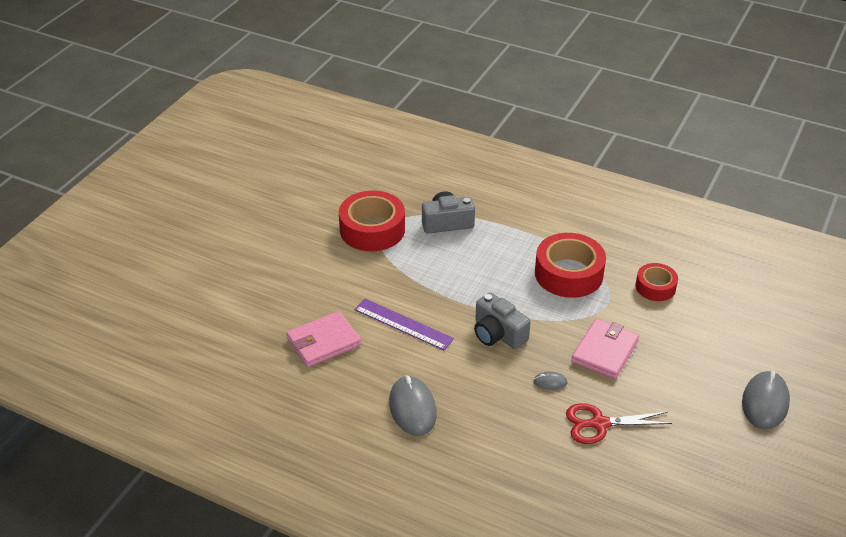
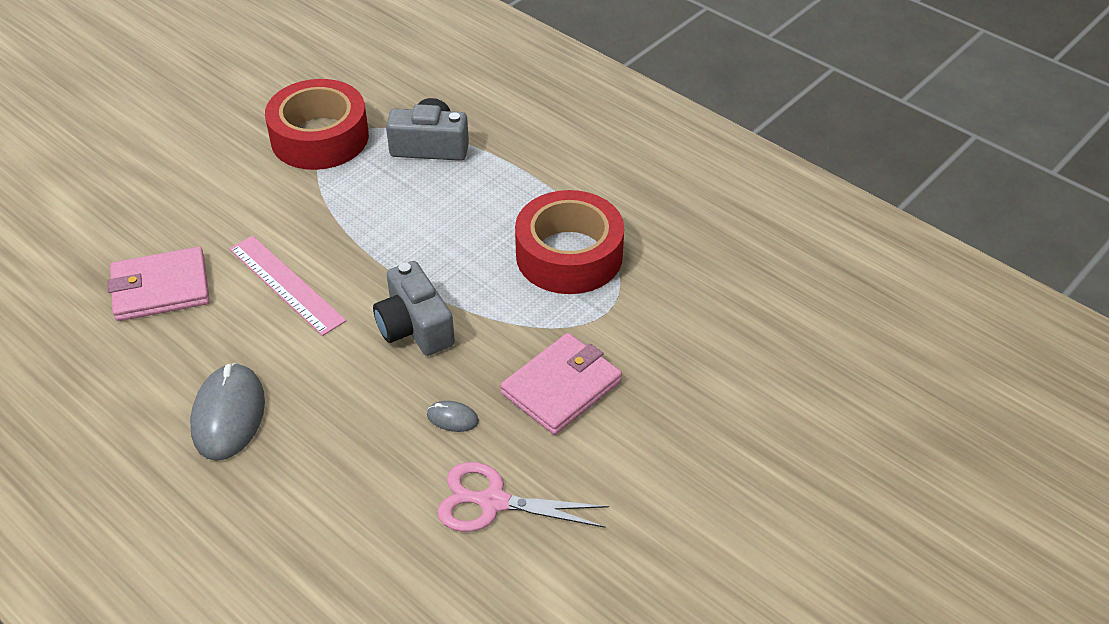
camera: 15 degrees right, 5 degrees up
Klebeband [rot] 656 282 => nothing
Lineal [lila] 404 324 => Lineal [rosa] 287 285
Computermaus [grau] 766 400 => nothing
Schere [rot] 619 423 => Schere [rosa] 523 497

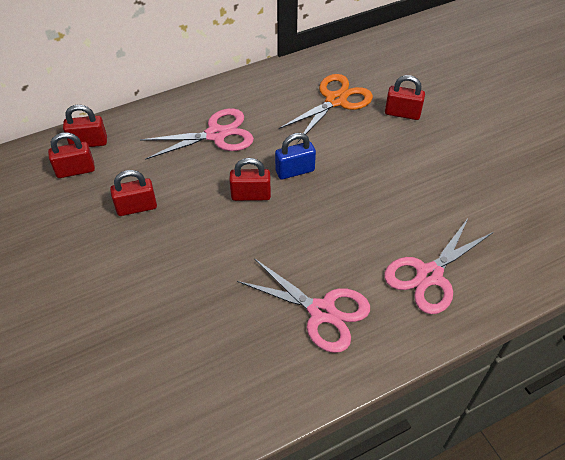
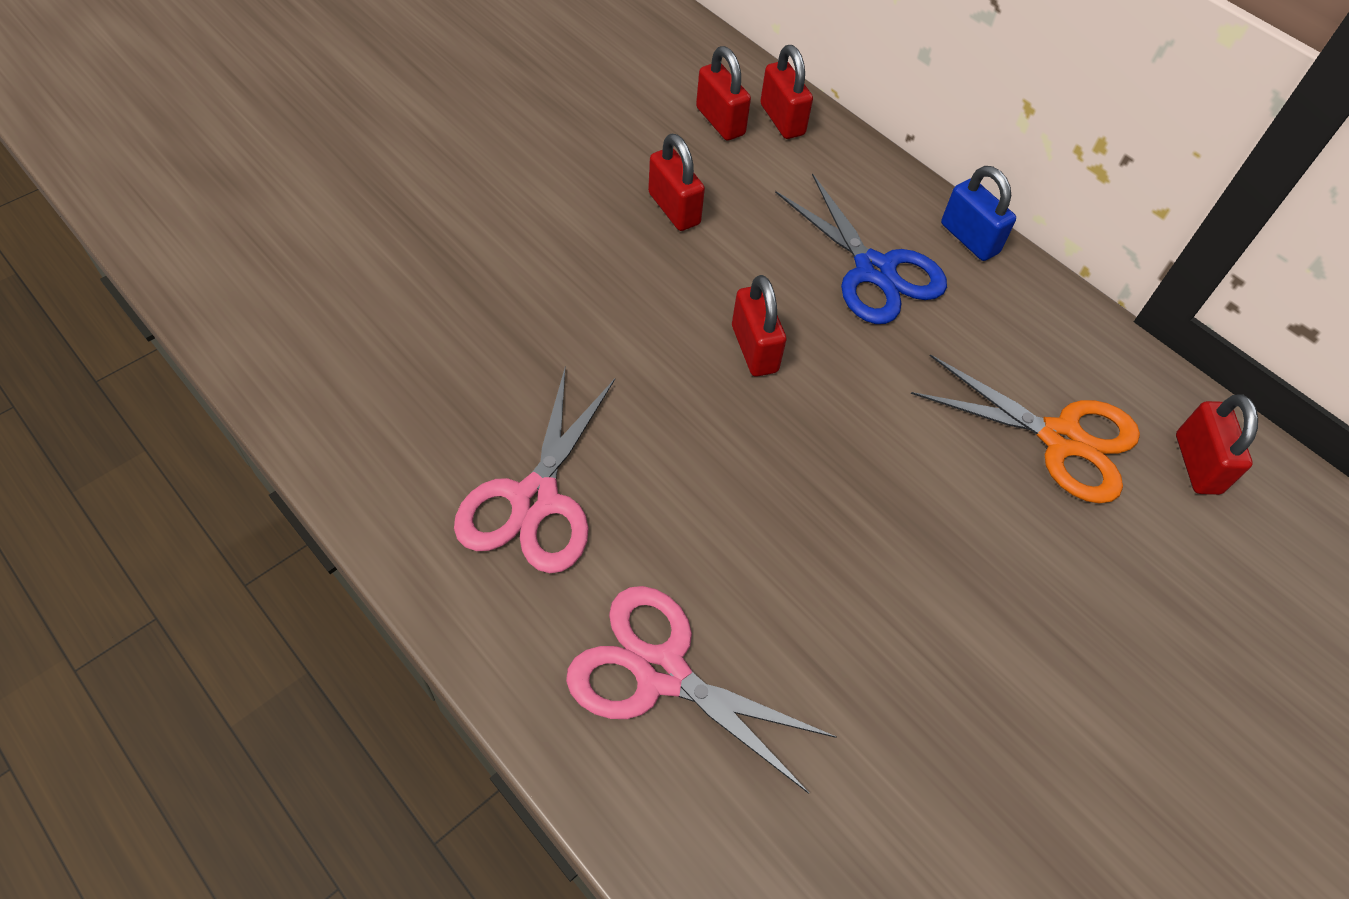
camera: 70 degrees right, 5 degrees up
Vorhängeschloss [rot] 405 97 => Vorhängeschloss [rot] 1217 444, moved
Schere [rosa] 197 134 => Schere [blau] 861 248
Vorhängeschloss [blau] 295 156 => Vorhängeschloss [blau] 978 213, moved

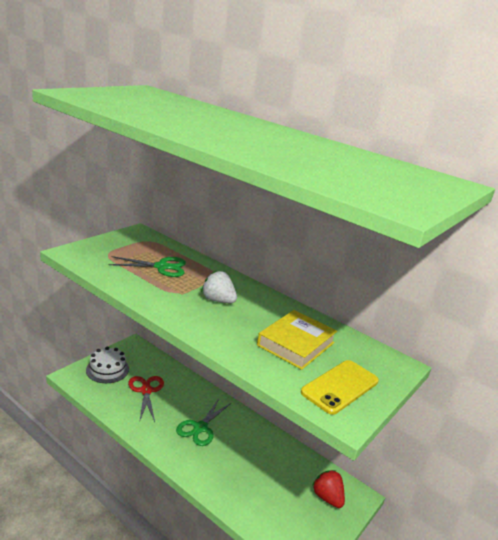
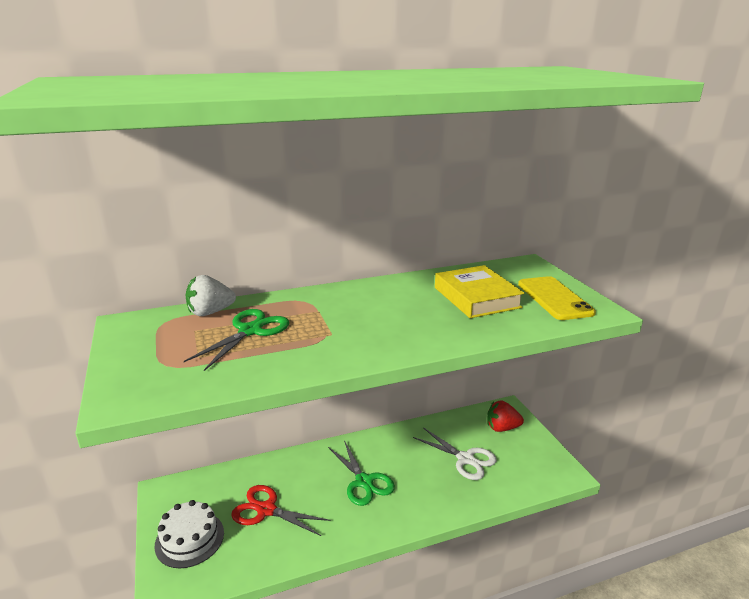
camera: 55 degrees left, 0 degrees up
Erdbeere [weiß] 219 287 => Erdbeere [weiß] 211 295, moved
nothing => Schere [weiß] 455 453

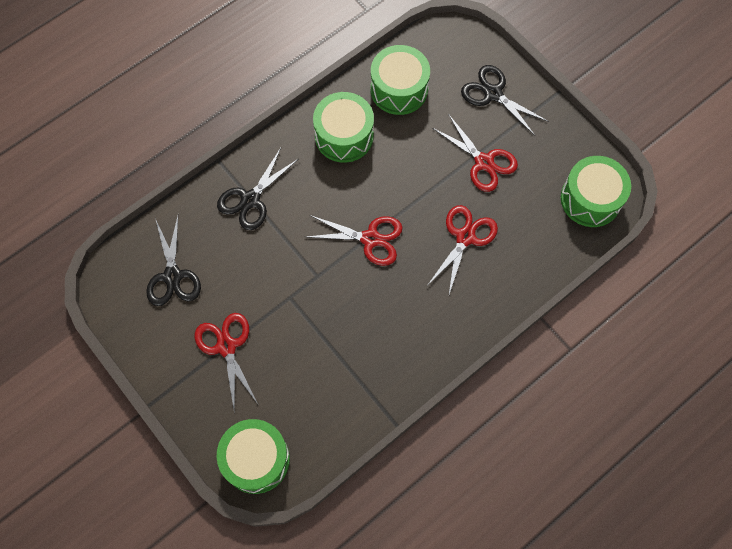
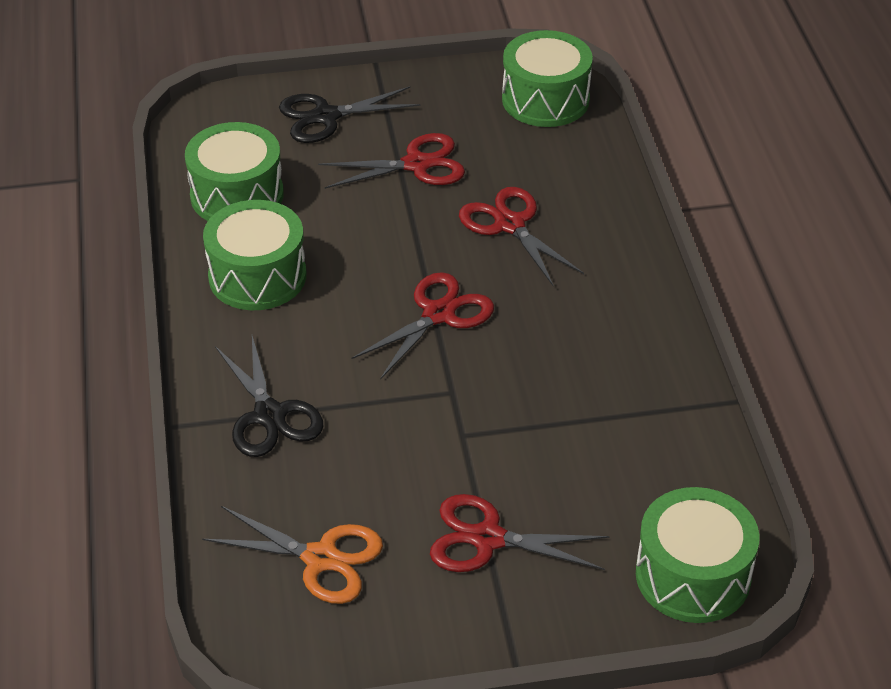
camera: 60 degrees left, 25 degrees down
Schere [schwarz] 173 261 => Schere [orange] 292 555

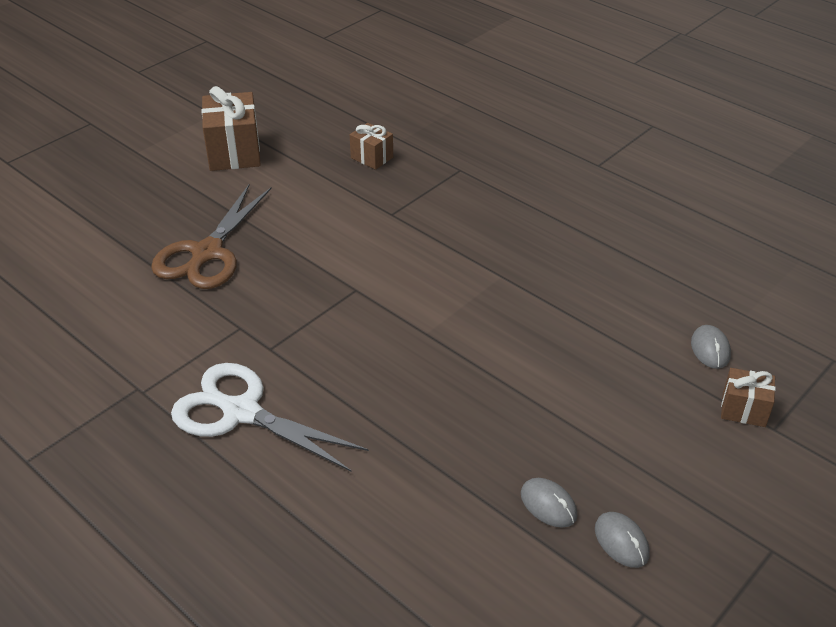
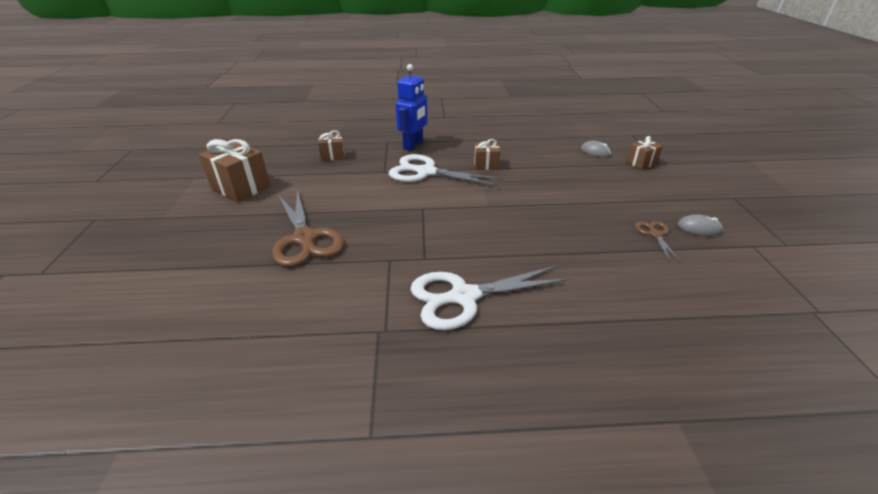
camera: 45 degrees left, 5 degrees down
Computermaus [grau] 549 503 => Schere [braun] 658 241
nothing => Roboter [blau] 411 107
nothing => Geschenk [braun] 487 154
nothing => Schere [weiß] 445 170

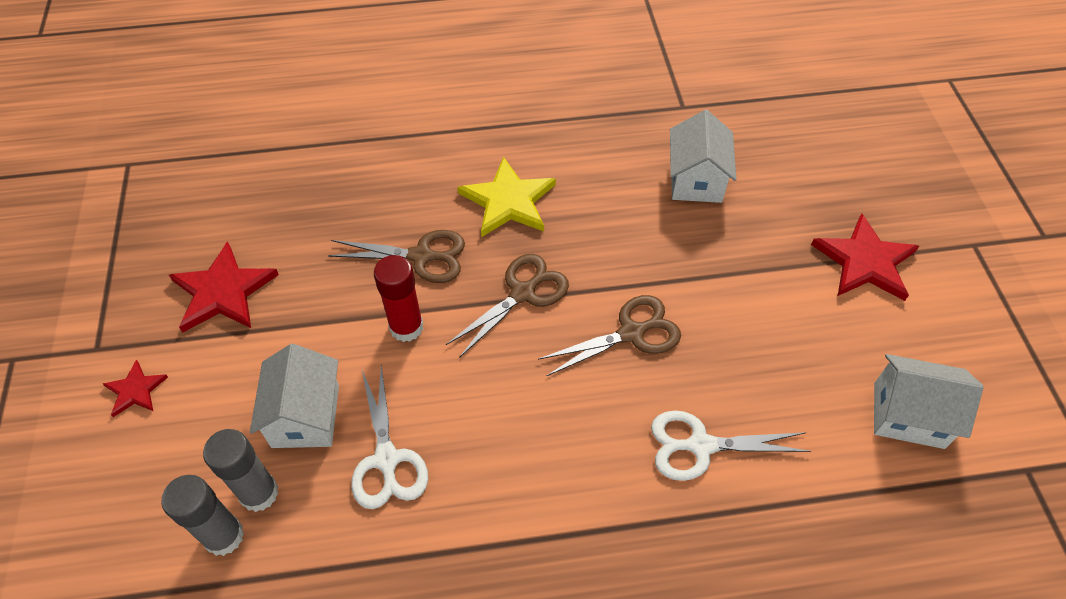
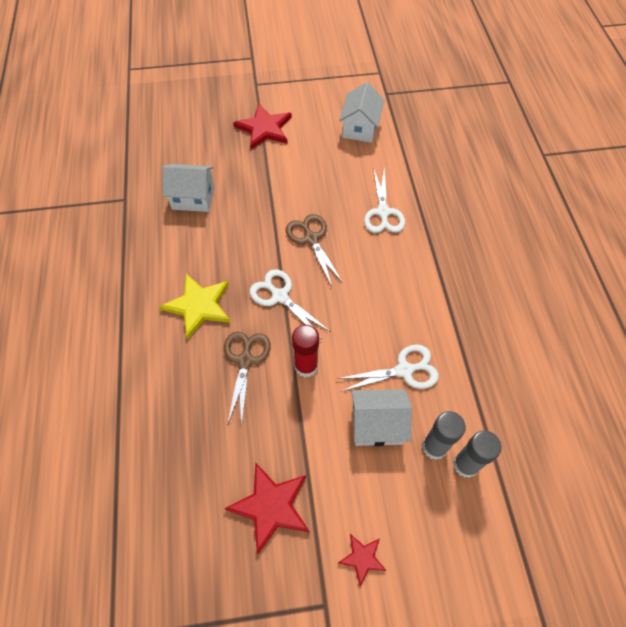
camera: 90 degrees left, 5 degrees up
Schere [braun] 507 306 => Schere [weiß] 290 304

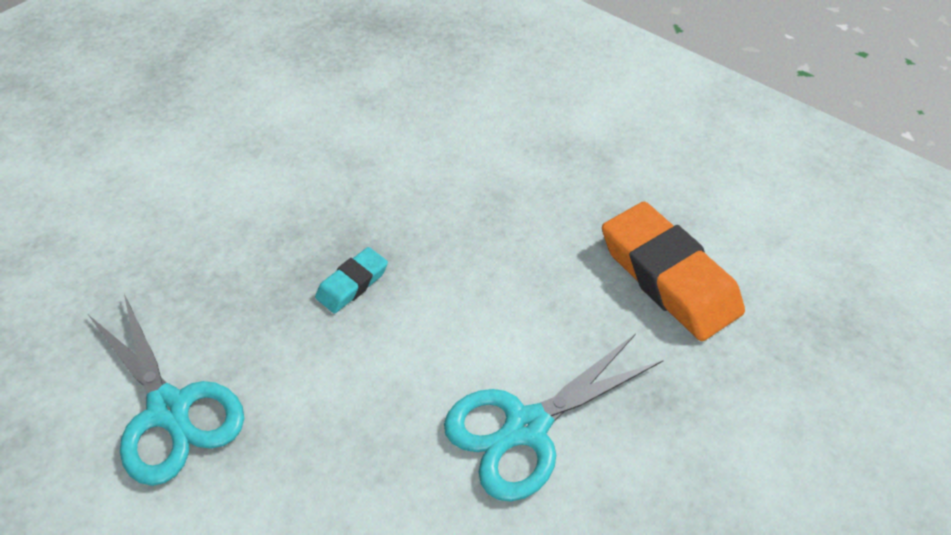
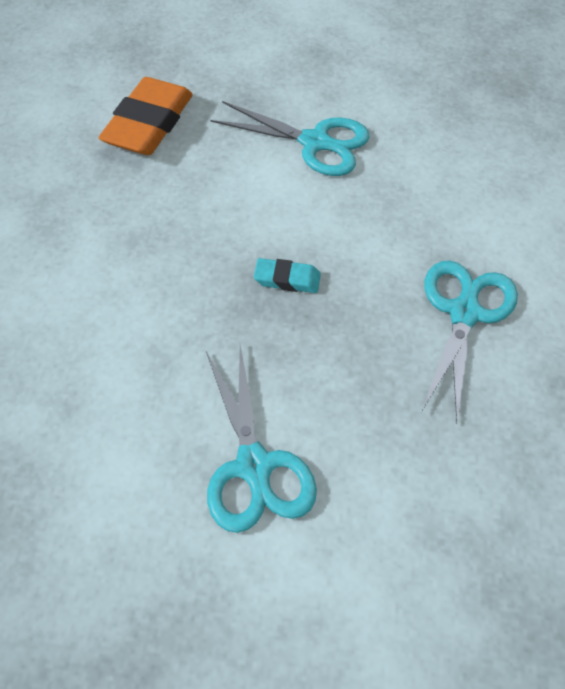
camera: 125 degrees left, 5 degrees up
nothing => Schere [türkis] 261 439

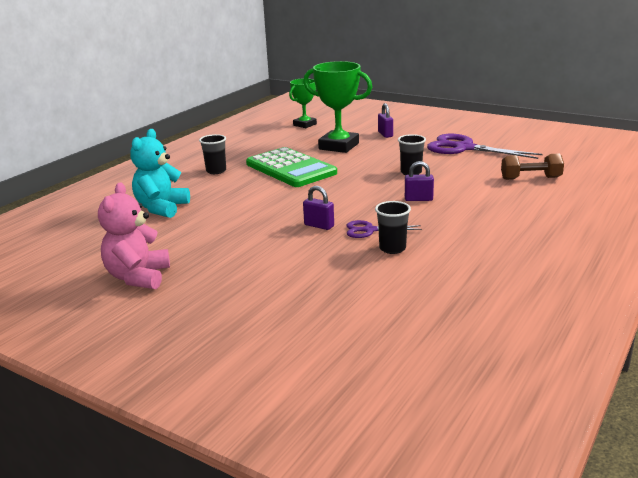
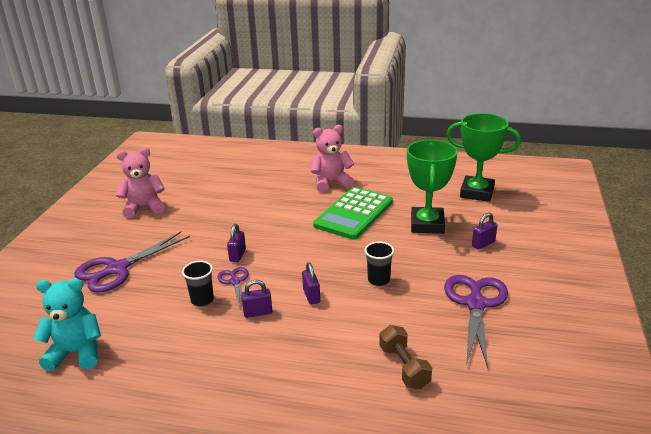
camera: 70 degrees right, 5 degrees up
Pokal [grün] 303 103 => Pokal [grün] 483 157, x1.65
Teddybär [türkis] 160 173 => Teddybär [türkis] 67 324, moved
Becher [schwarz] 212 154 => Teddybär [rosa] 332 158
nothing => Schere [lila] 132 262
nothing => Vorhängeschloss [lila] 256 299

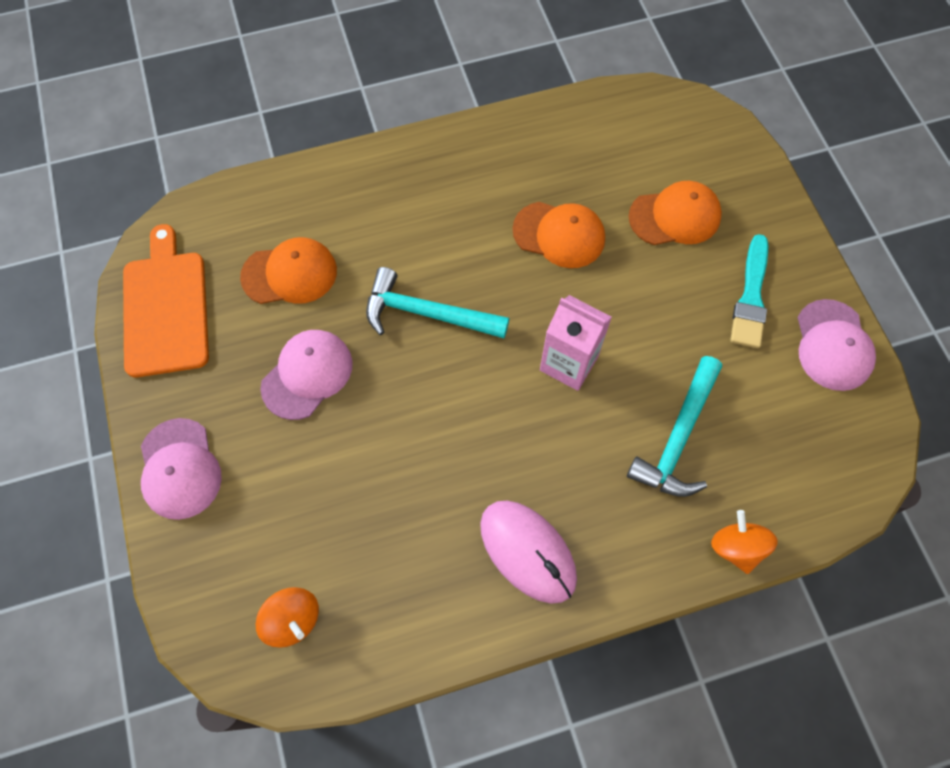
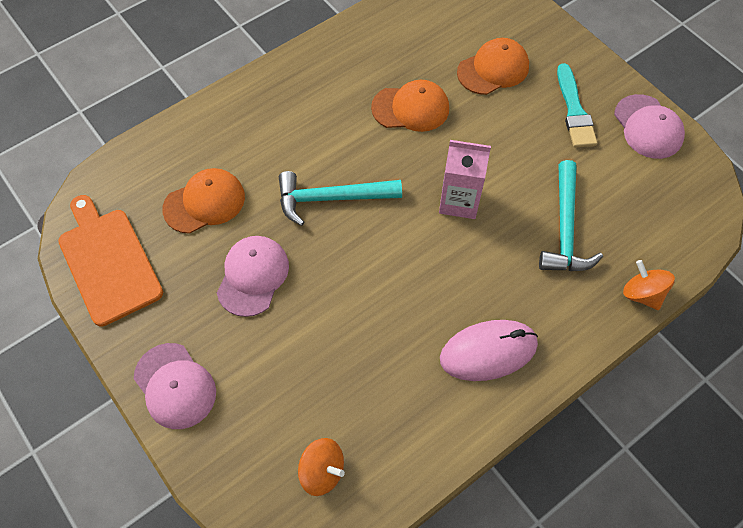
camera: 20 degrees left, 5 degrees down
Computermaus [rosa] 528 552 => Computermaus [rosa] 489 350, 45 degrees counterclockwise

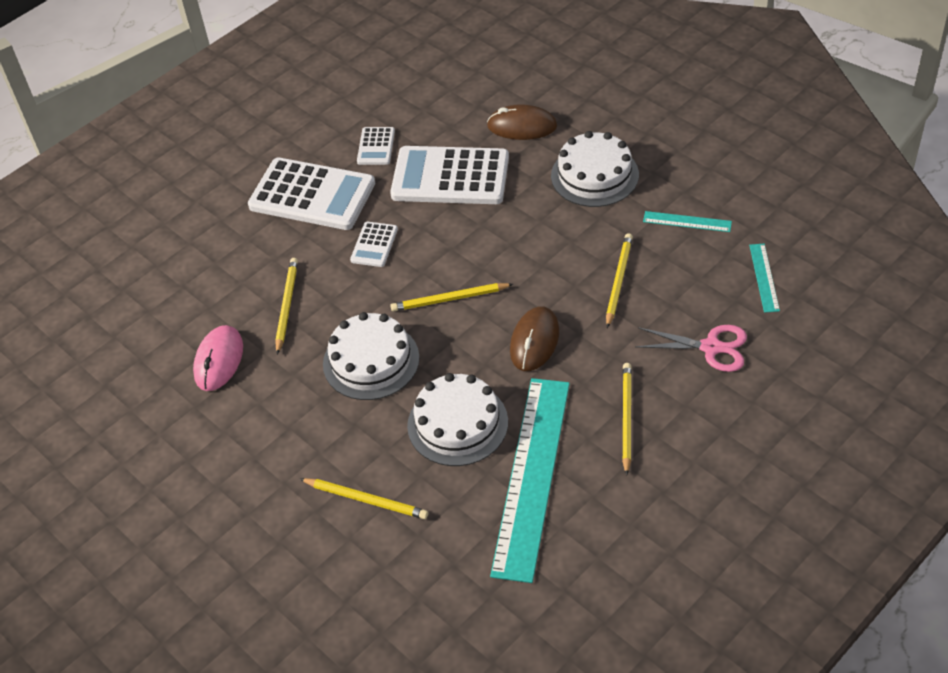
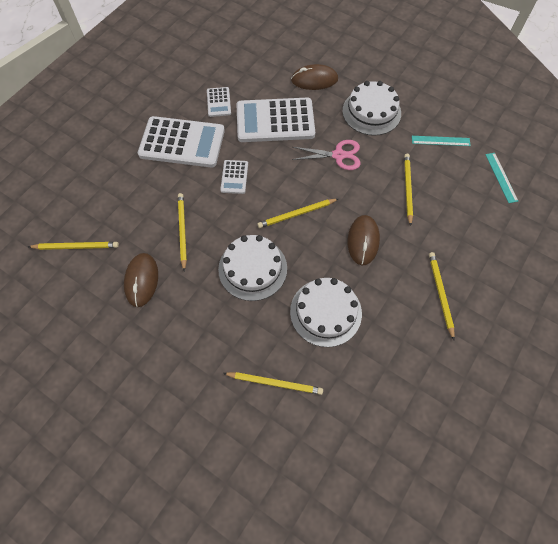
camera: 15 degrees left, 15 degrees up
Computermaus [rosa] 218 358 => Computermaus [braun] 141 280
Schere [rosa] 691 348 => Schere [rosa] 326 155, moved
Lineal [türkis] 530 480 => nothing
nothing => Bleistift [gelb] 73 246

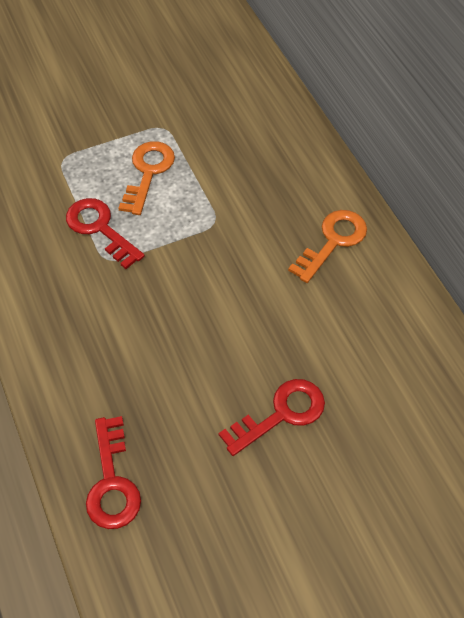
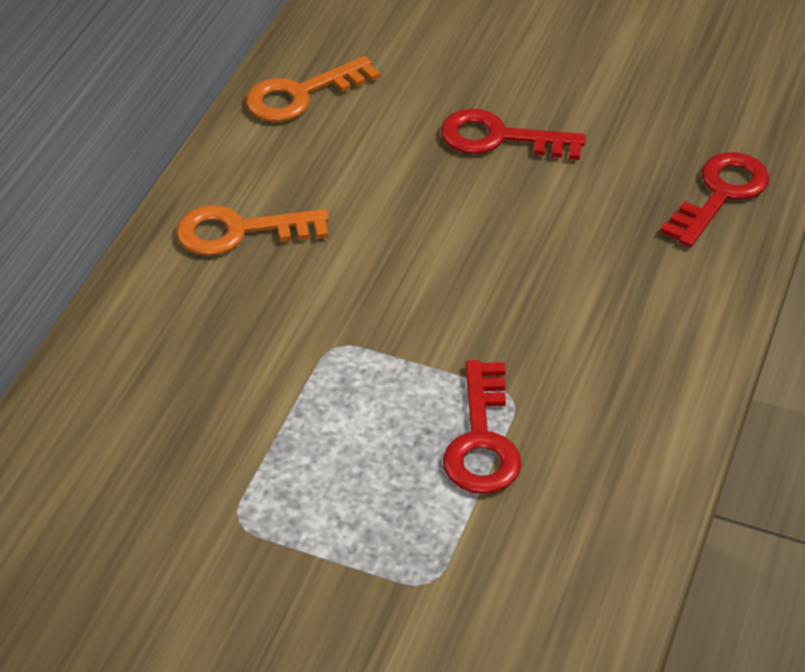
camera: 135 degrees left, 10 degrees down
Schlüssel [orange] 147 178 => Schlüssel [orange] 313 89, moved

